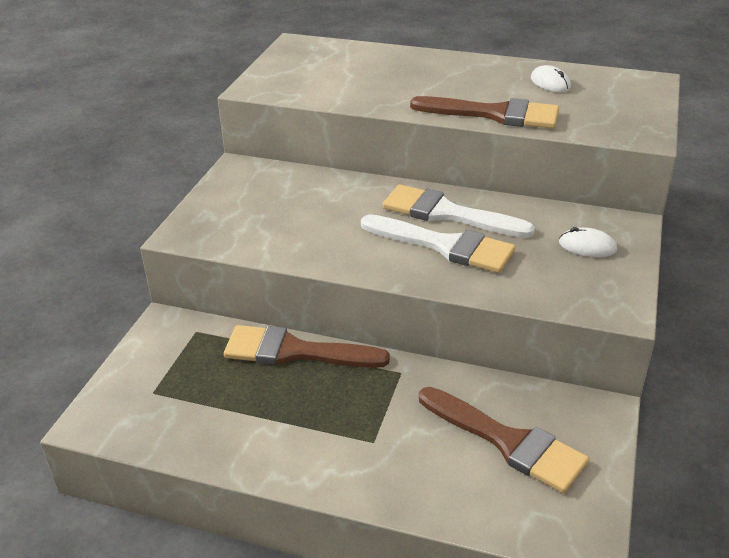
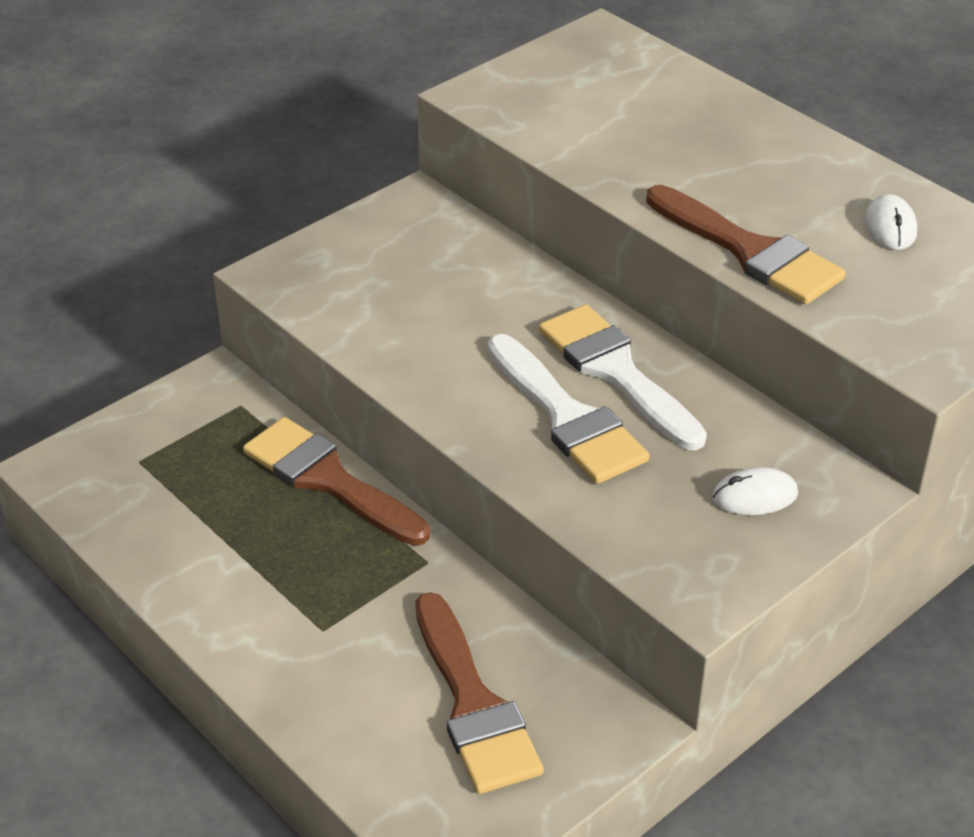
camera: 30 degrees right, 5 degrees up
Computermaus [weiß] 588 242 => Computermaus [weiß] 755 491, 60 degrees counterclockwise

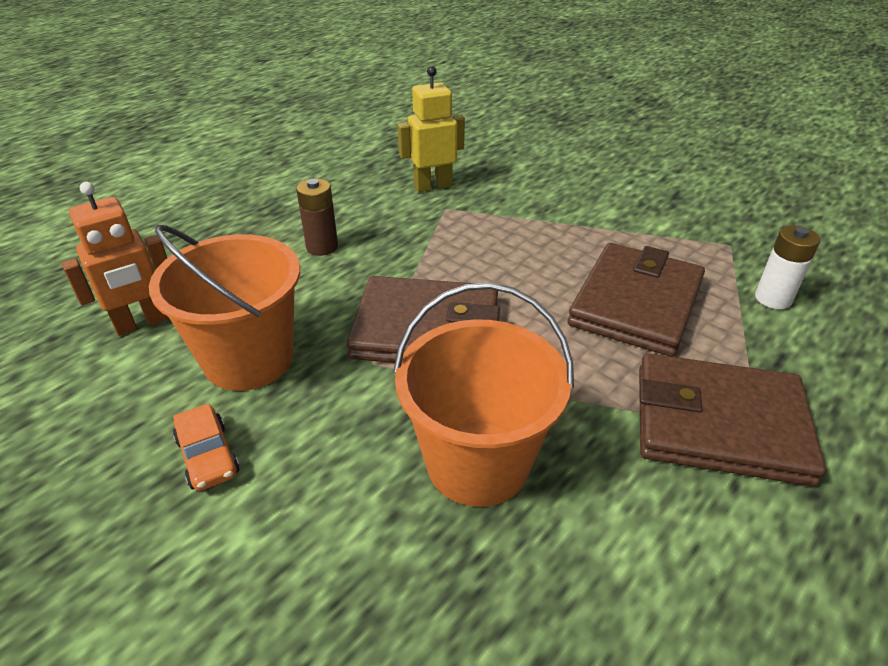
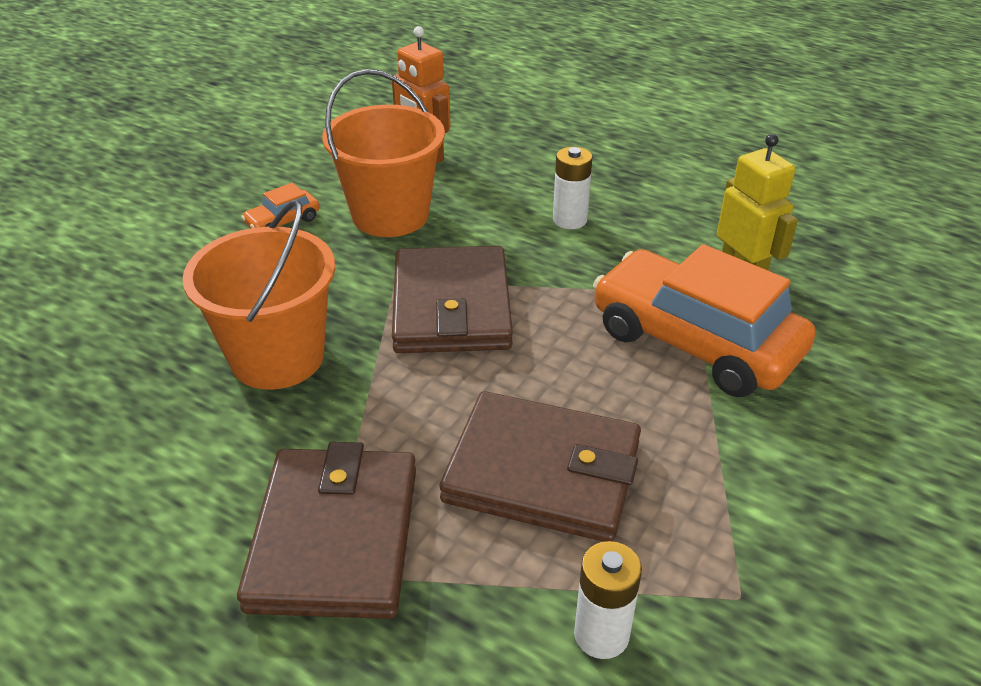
camera: 80 degrees right, 0 degrees up
Batterie [braun] 317 217 => Batterie [weiß] 573 188
nothing => Auto [orange] 704 320

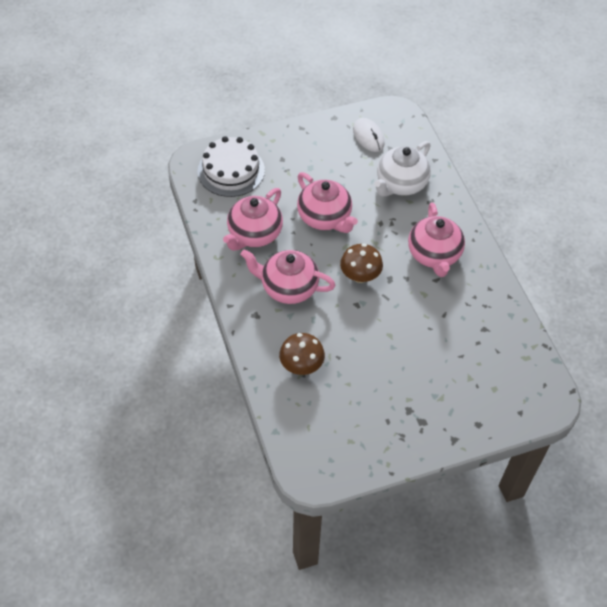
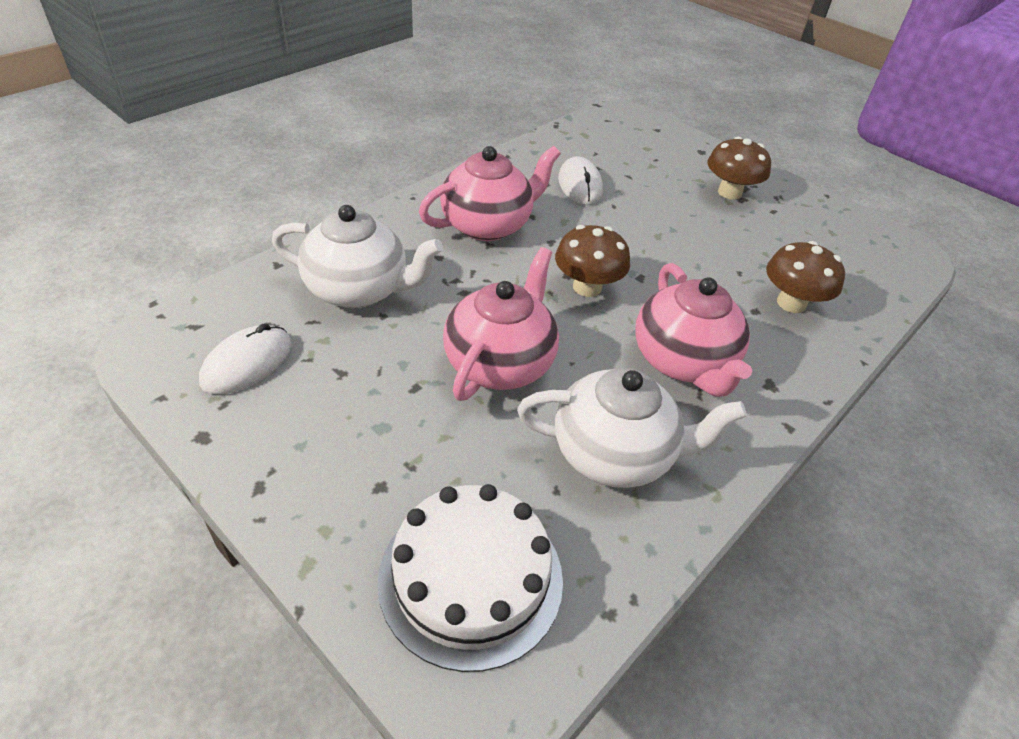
camera: 120 degrees left, 10 degrees down
Teekanne [rosa] 253 219 => Teekanne [weiß] 632 428
nothing => Pilz [braun] 739 168
nothing => Computermaus [weiß] 580 180

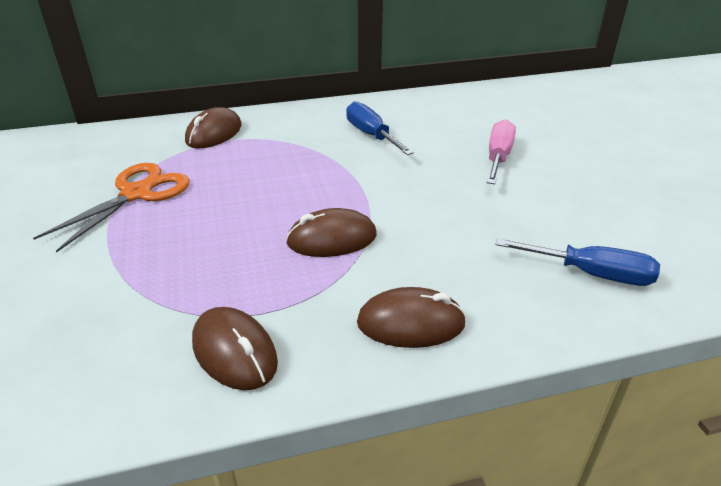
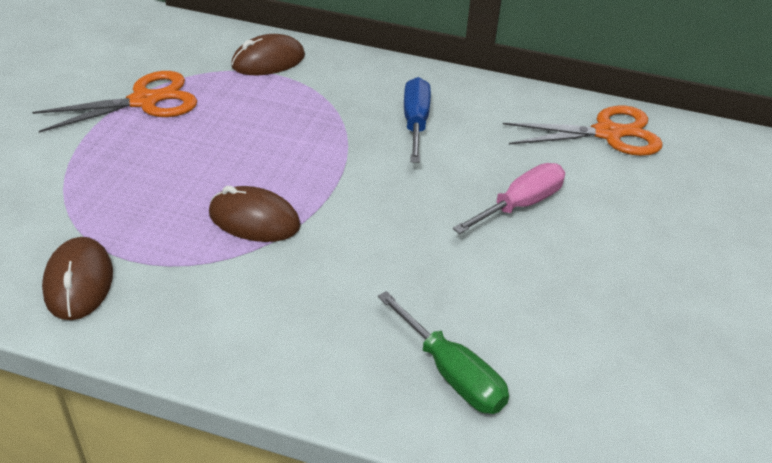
camera: 30 degrees right, 5 degrees up
Schraubenzieher [blau] 578 262 => Schraubenzieher [grün] 443 352
Computermaus [braun] 411 317 => nothing
nothing => Schere [orange] 583 131

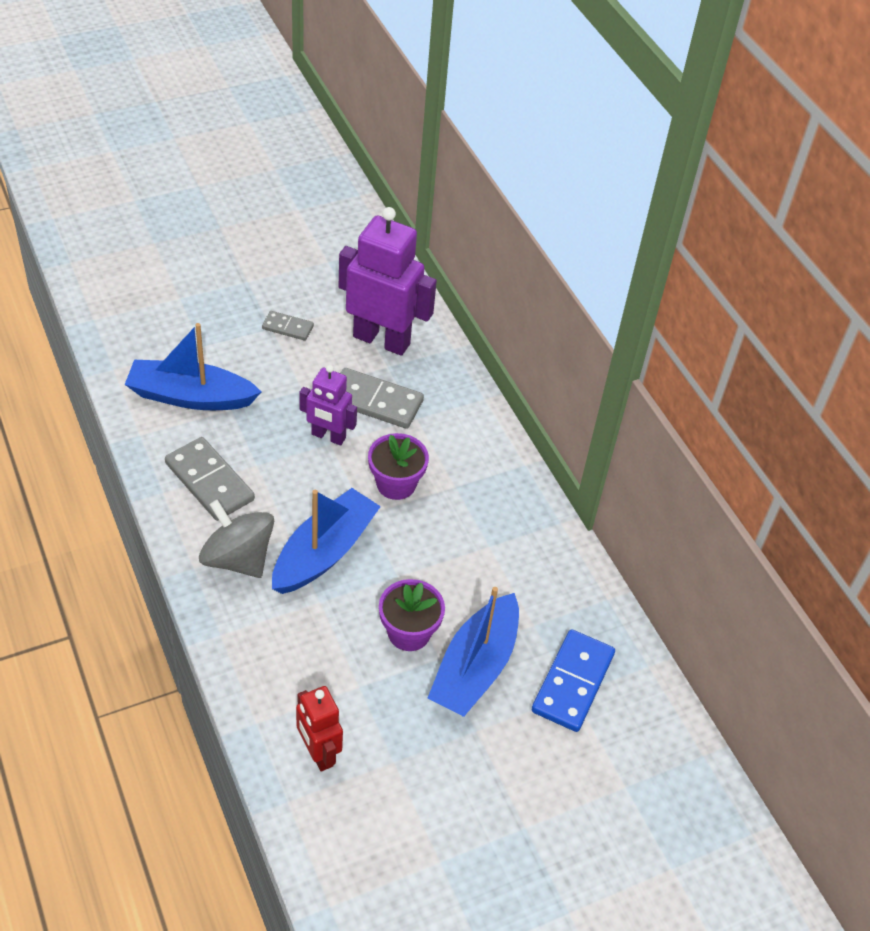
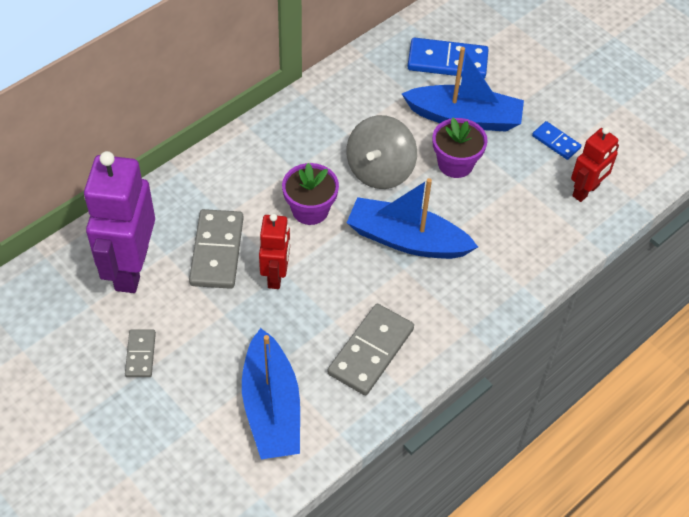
camera: 105 degrees left, 5 degrees up
Roboter [lila] 328 405 => Roboter [rot] 274 251
Kreisel [grau] 236 539 => Kreisel [grau] 382 152, moved
nothing => Dominostein [blau] 556 140

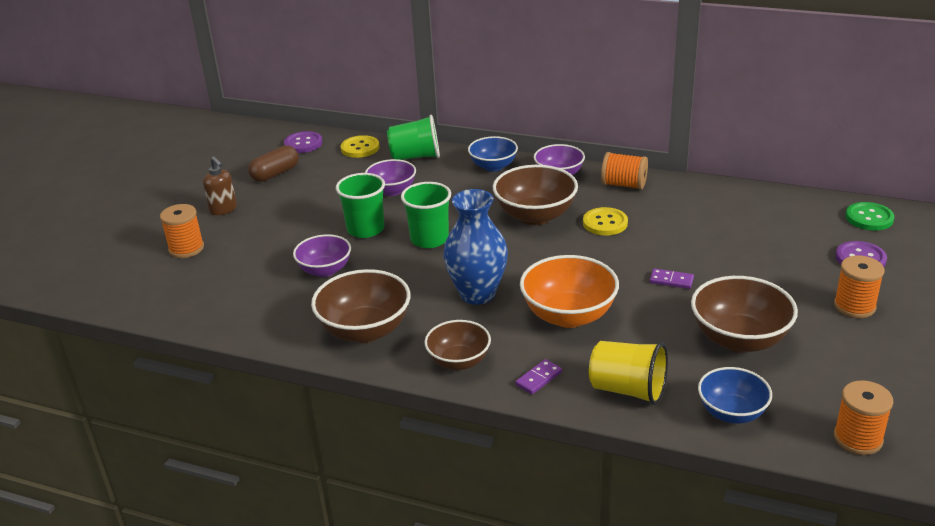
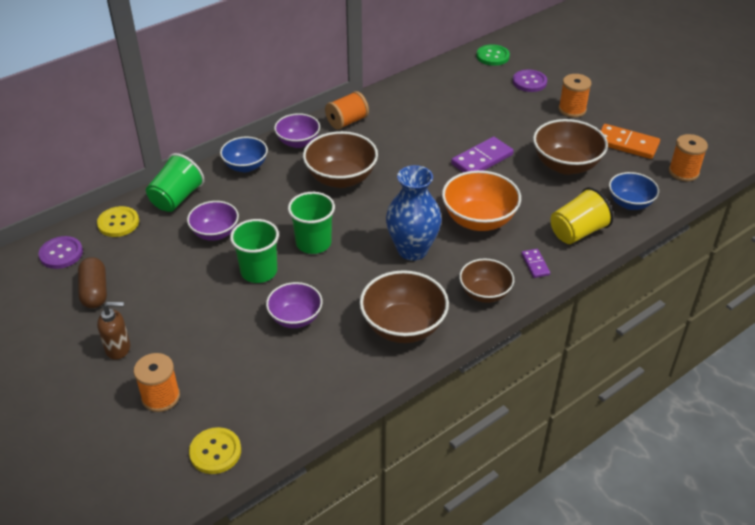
camera: 60 degrees left, 10 degrees up
Knopf [gelb] 605 221 => Knopf [gelb] 215 450, moved
Dominostein [lila] 672 278 => Dominostein [lila] 482 154, x1.87
nothing => Dominostein [orange] 630 141

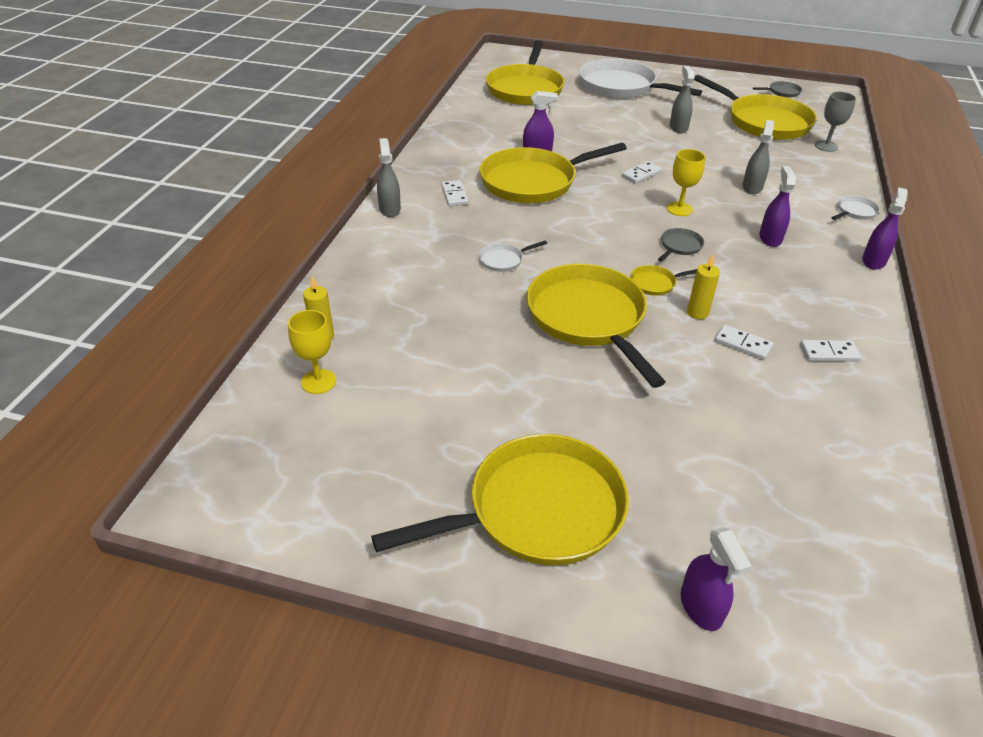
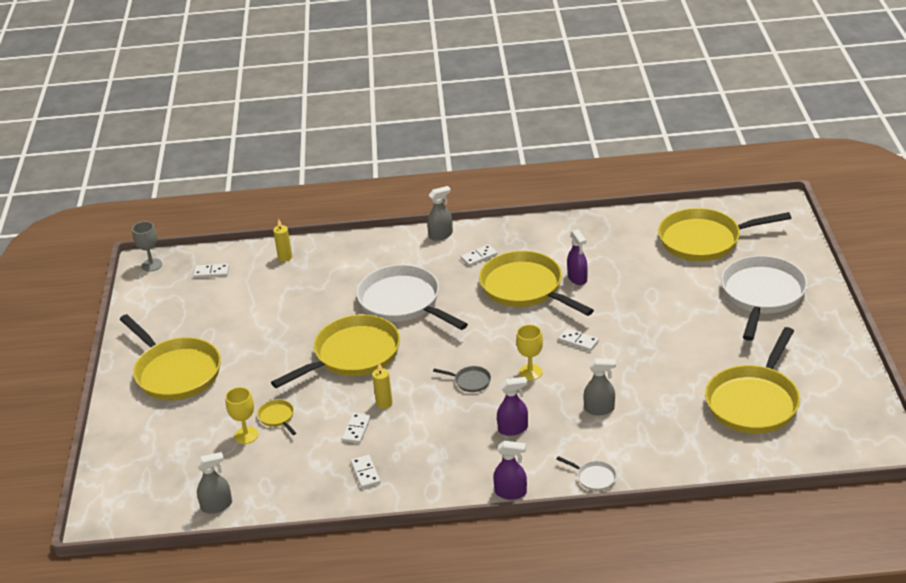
camera: 75 degrees right, 5 degrees down
Sprühflasche [grau] 682 99 => Sprühflasche [grau] 214 483, moved
Pfanne [grau] 777 89 => nothing
Kelch [grau] 835 122 => Kelch [grau] 147 246, moved
Pfanne [weiß] 513 256 => Pfanne [weiß] 412 297, x2.48
Pfanne [gelb] 663 280 => Pfanne [gelb] 276 417, moved
Kelch [gelb] 312 352 => Kelch [gelb] 241 415, moved
Sprühflasche [lila] 716 579 => nothing
nothing => Dominostein [weiß] 211 271

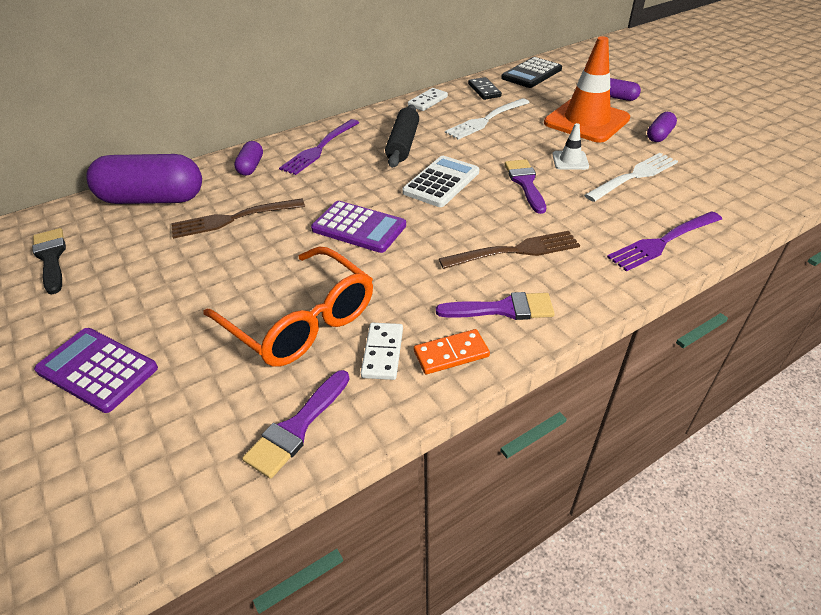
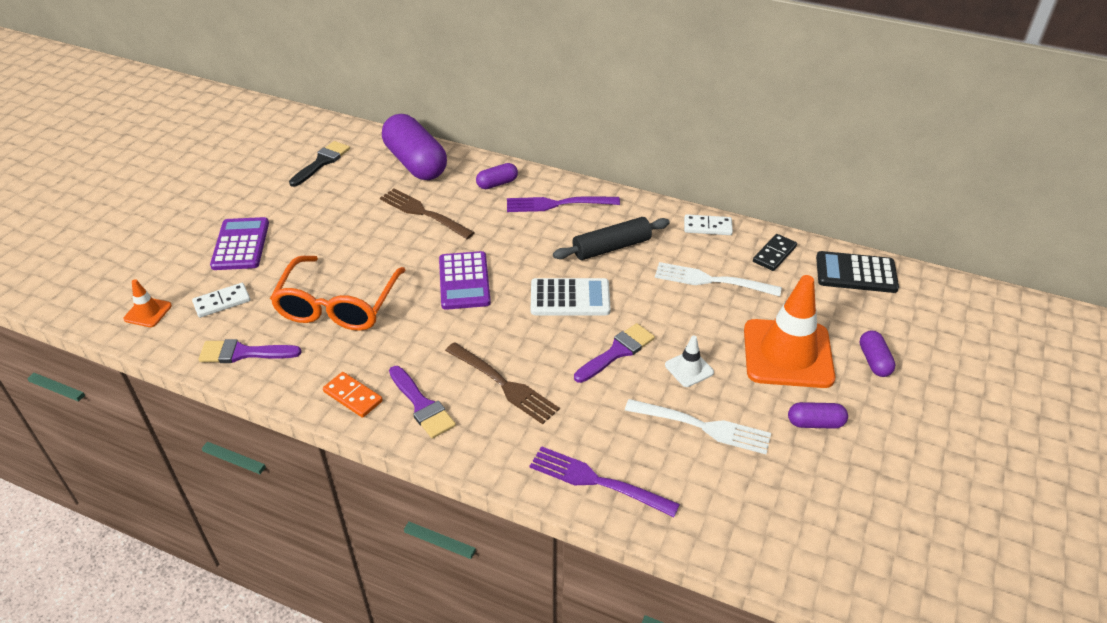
camera: 55 degrees right, 0 degrees up
Dominostein [weiß] 382 351 => Dominostein [weiß] 221 300, moved
nothing => Leitkegel [orange] 147 303

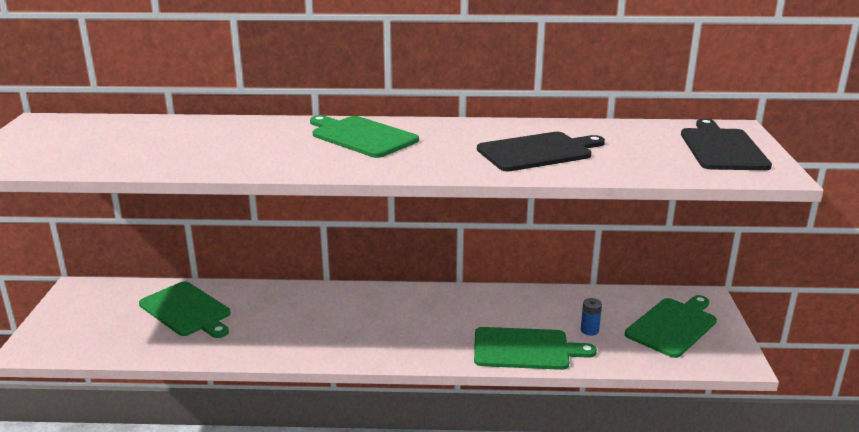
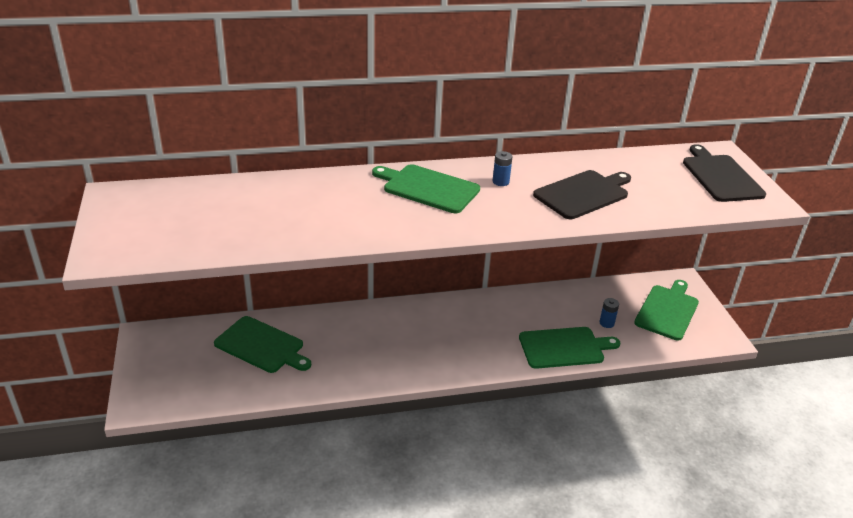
camera: 15 degrees left, 10 degrees up
nothing => Batterie [blau] 503 168

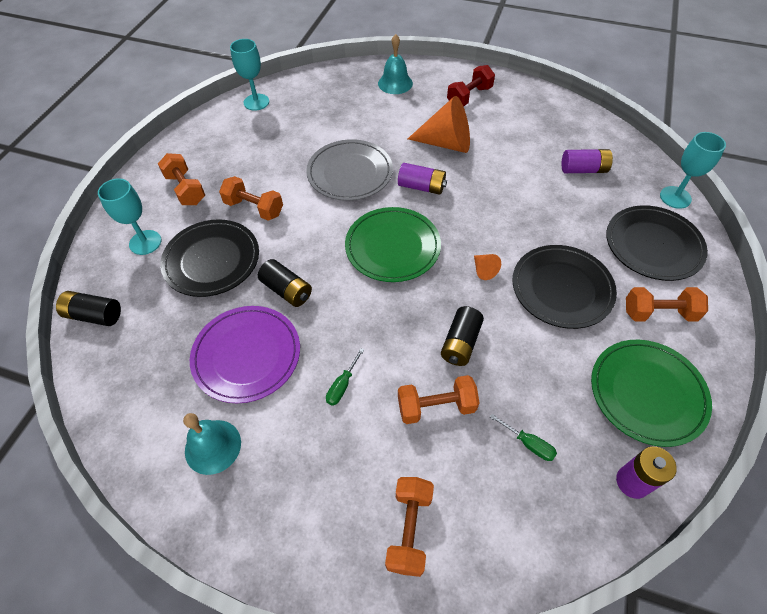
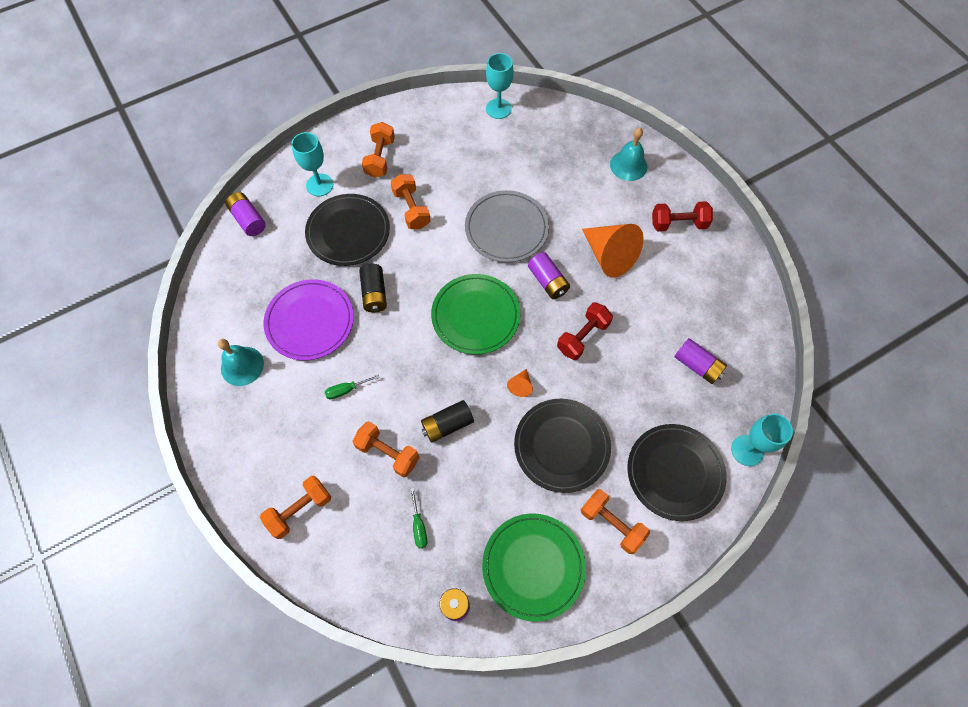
camera: 40 degrees right, 10 degrees up
Batterie [schwarz] 88 308 => Batterie [lila] 245 214
nothing => Hantel [rot] 585 331

